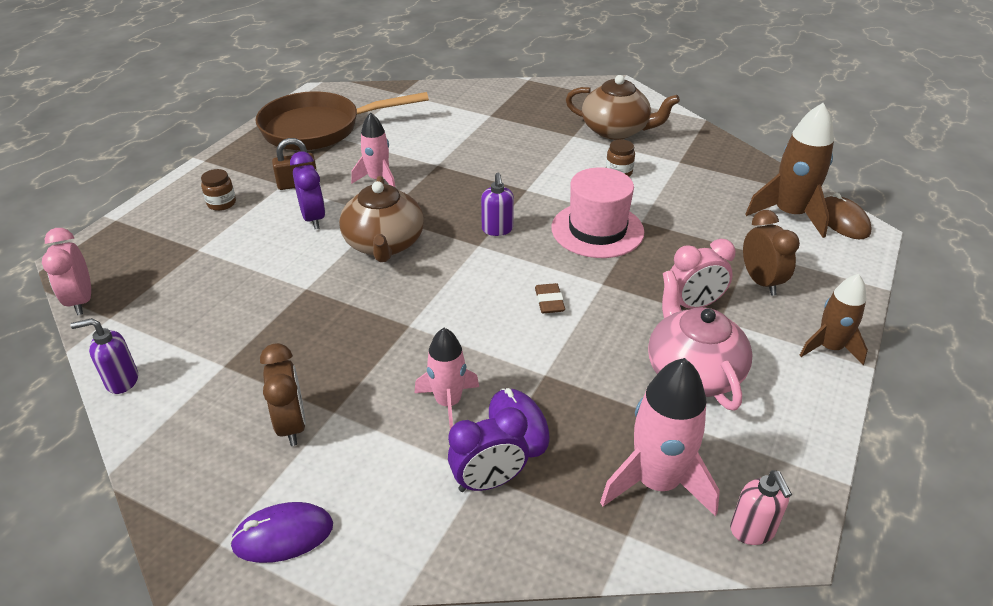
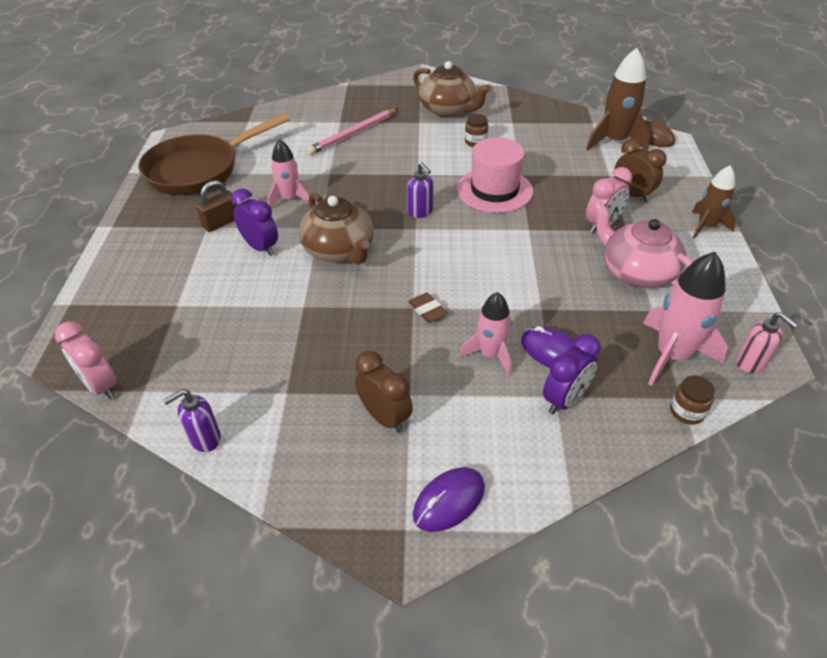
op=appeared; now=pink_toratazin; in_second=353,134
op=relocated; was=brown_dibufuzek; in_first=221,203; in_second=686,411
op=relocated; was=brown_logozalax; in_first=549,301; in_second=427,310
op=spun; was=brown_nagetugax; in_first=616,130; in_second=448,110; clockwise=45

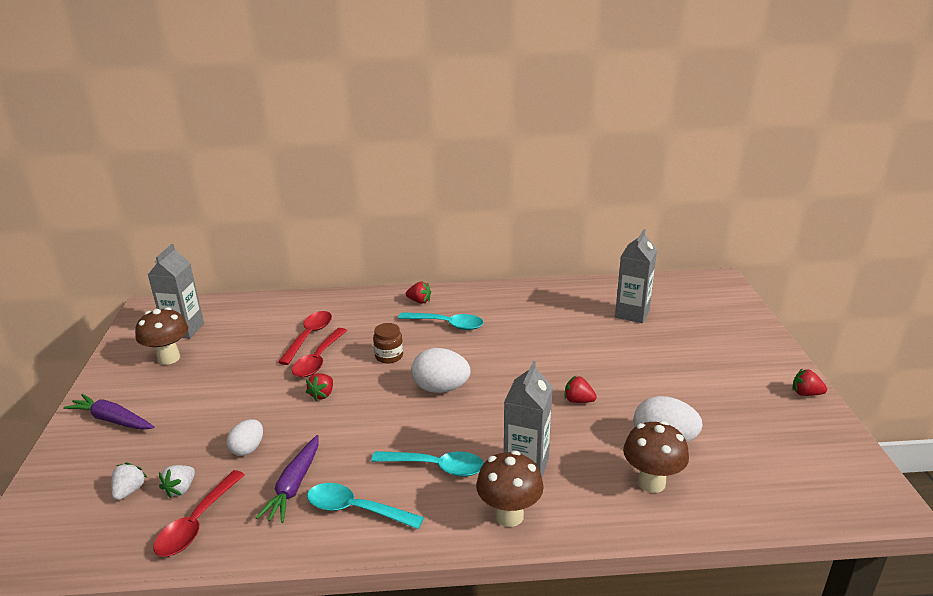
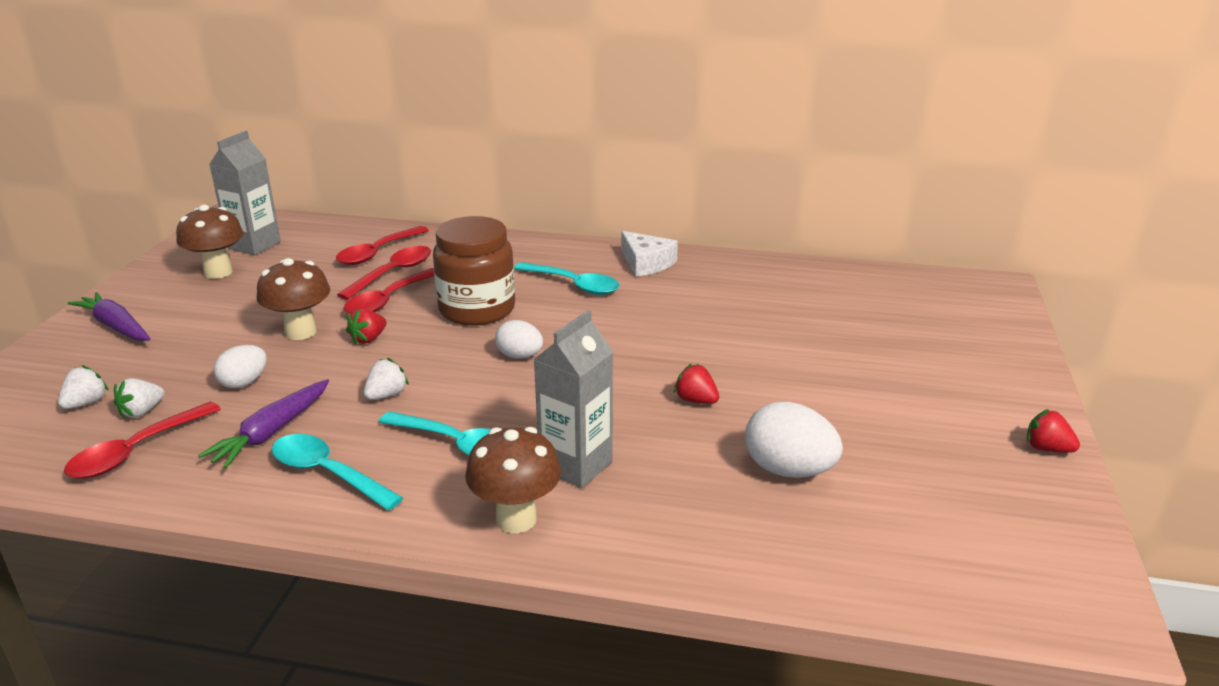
op=missing; was=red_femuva; in_first=419,301
op=missing; was=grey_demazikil; in_first=632,313
op=appeared; now=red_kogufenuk; in_second=377,253
op=appeared; now=white_femuva; in_second=386,395
op=appeared; now=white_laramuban; in_second=646,263
op=relocated; was=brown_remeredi; in_first=651,482; in_second=300,332
op=size; was=brown_dibufuzek; in_first=389,356; in_second=477,309; ratio=2.0
op=size; was=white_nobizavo; in_first=441,388; in_second=519,356; ratio=0.63

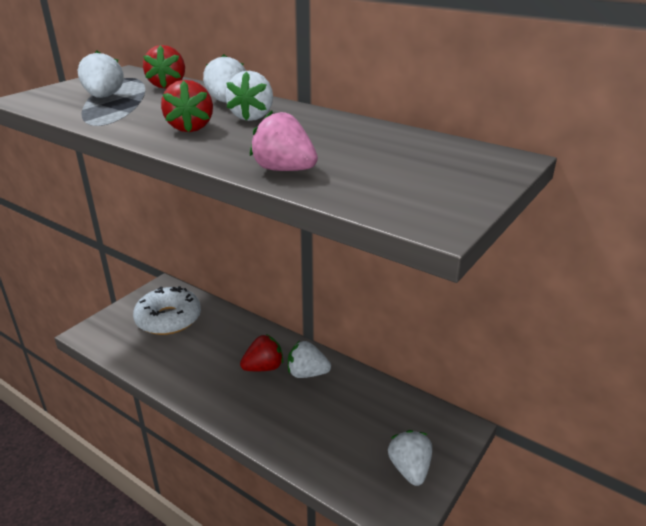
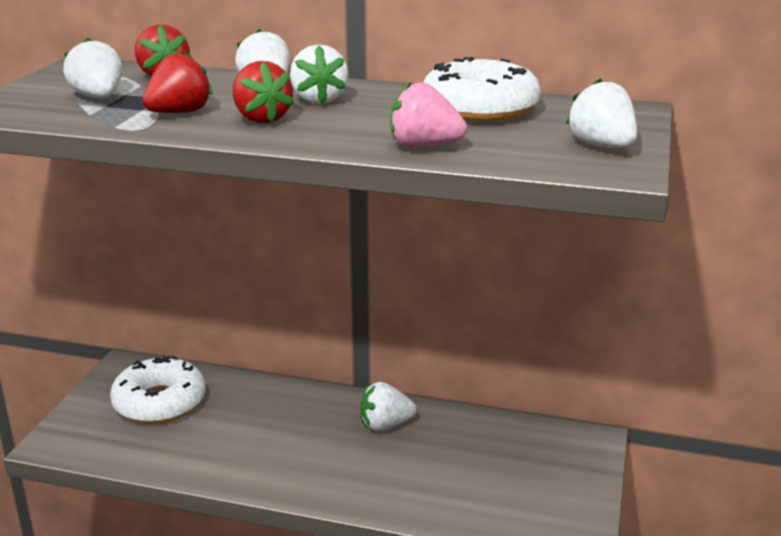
op=appeared; now=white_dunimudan; in_second=480,109
op=relocated; was=red_femuva; in_first=263,367; in_second=179,113
op=relocated; was=white_femuva; in_first=409,469; in_second=602,146

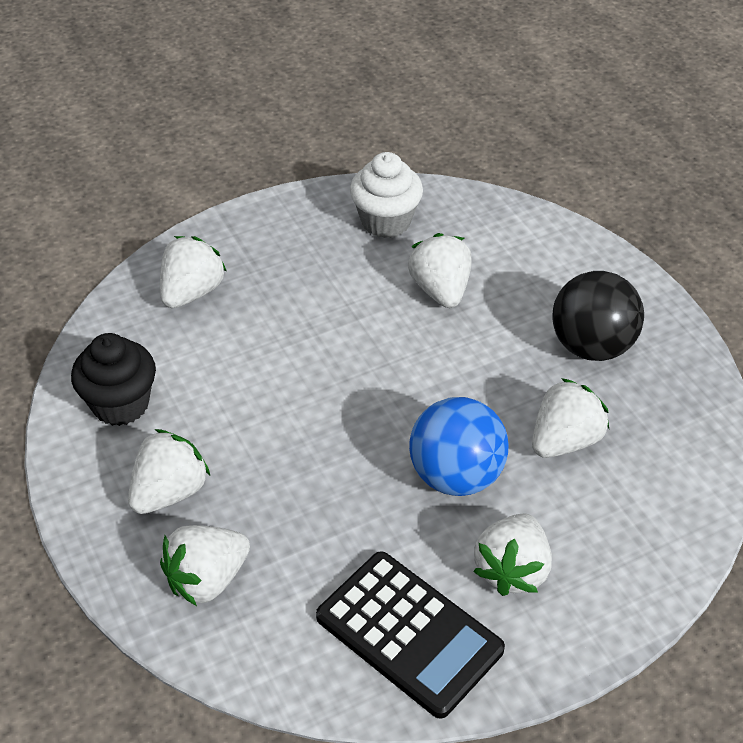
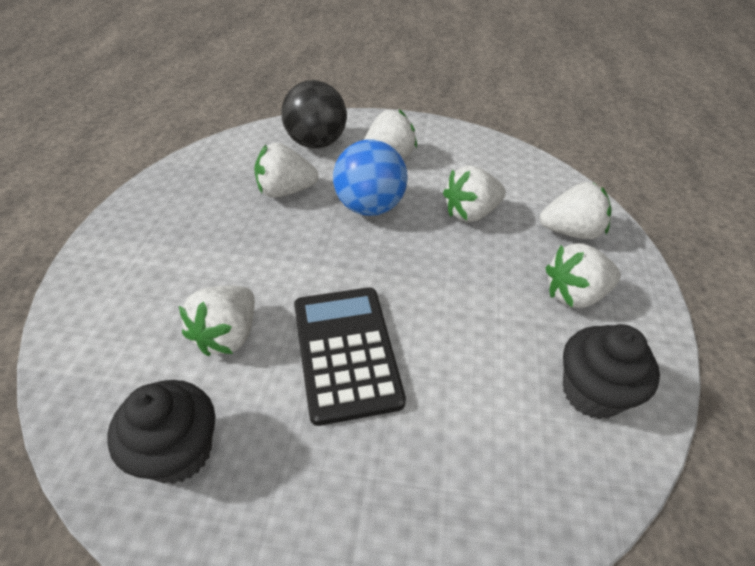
op=relocated; was=white_femuva; in_first=192,292; in_second=470,213
op=relocated; was=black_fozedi; in_first=409,633; in_second=346,352
op=relocated; was=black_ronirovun; in_first=591,346; in_second=316,143
op=colour; was=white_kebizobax; now=black_kebizobax; in_first=386,221; in_second=179,451

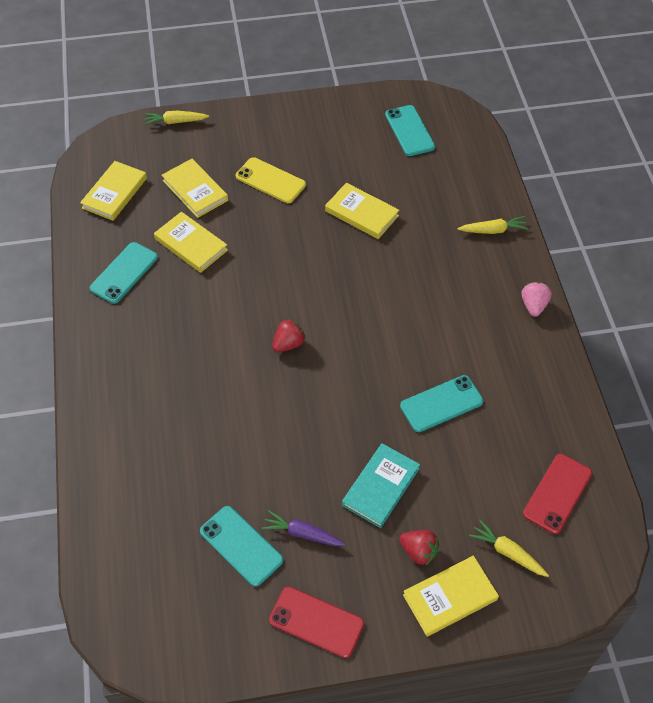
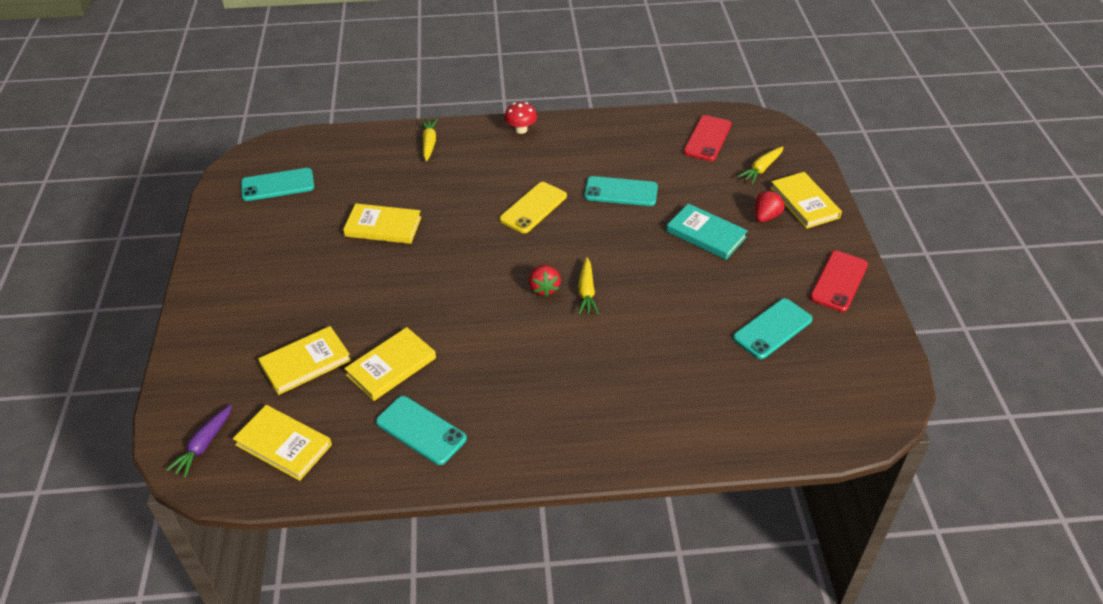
op=relocated; was=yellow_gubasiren; in_first=175,122; in_second=586,292
op=relocated; was=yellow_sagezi; in_first=270,180; in_second=533,208
op=relocated; was=purple_gubasiren; in_first=302,533; in_second=204,445
op=exchanged; was=pink_femuva; now=red_remeredi; in_first=533,305; in_second=521,129
op=spun; was=red_femuva; in_first=288,344; in_second=544,288; clockwise=-150
op=spun; was=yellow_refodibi; in_first=361,213; in_second=383,227; clockwise=60
op=spun; was=turquoise_sagezi; in_first=441,404; in_second=621,192; clockwise=-60
op=spun; was=red_sagezi; in_first=557,493; in_second=707,138; clockwise=75

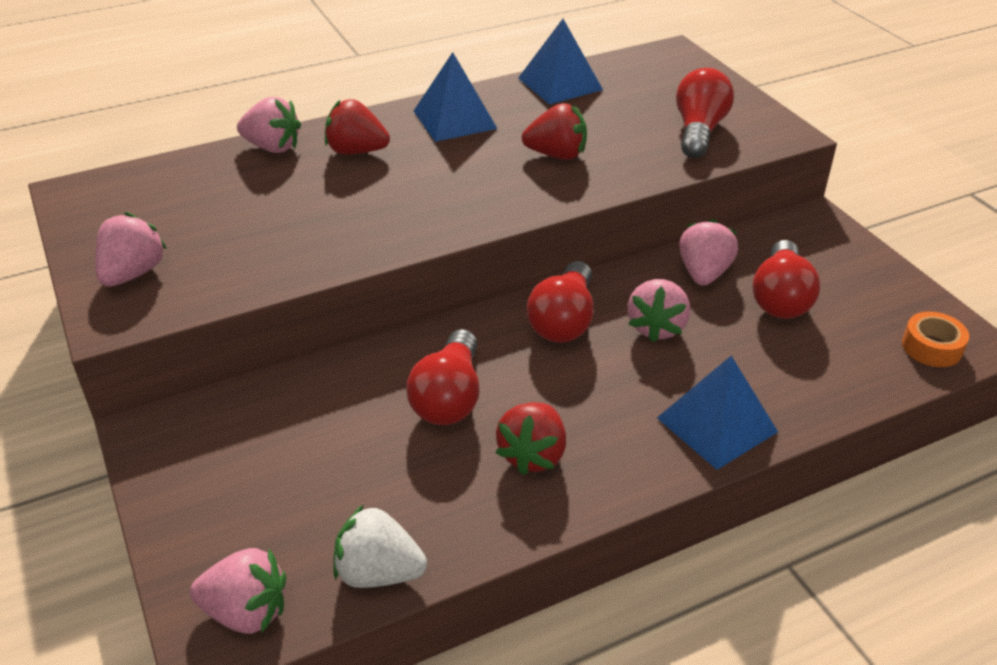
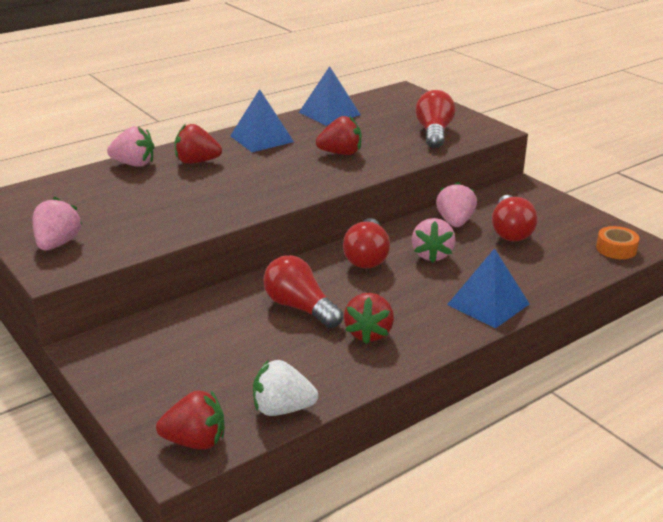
op=colour; was=pink_femuva; now=red_femuva; in_first=246,612; in_second=195,441
op=spun; was=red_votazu; in_first=449,397; in_second=300,307; clockwise=135

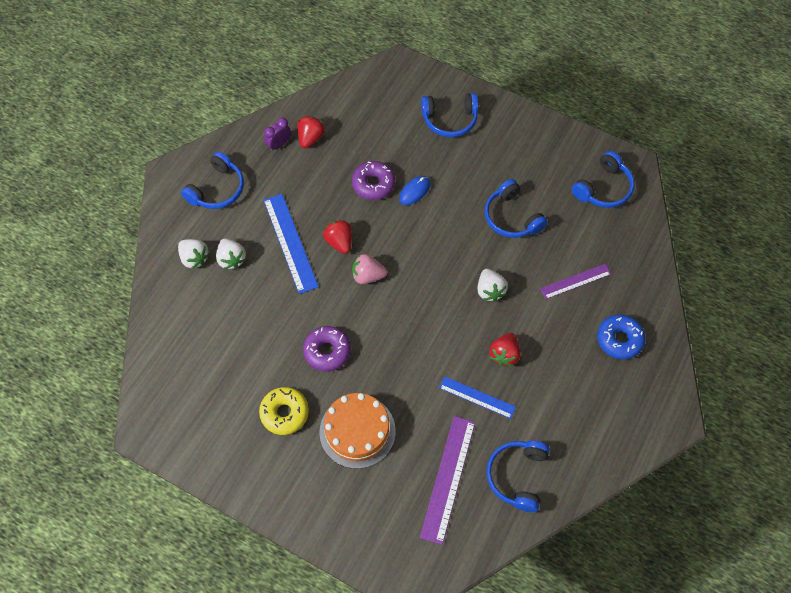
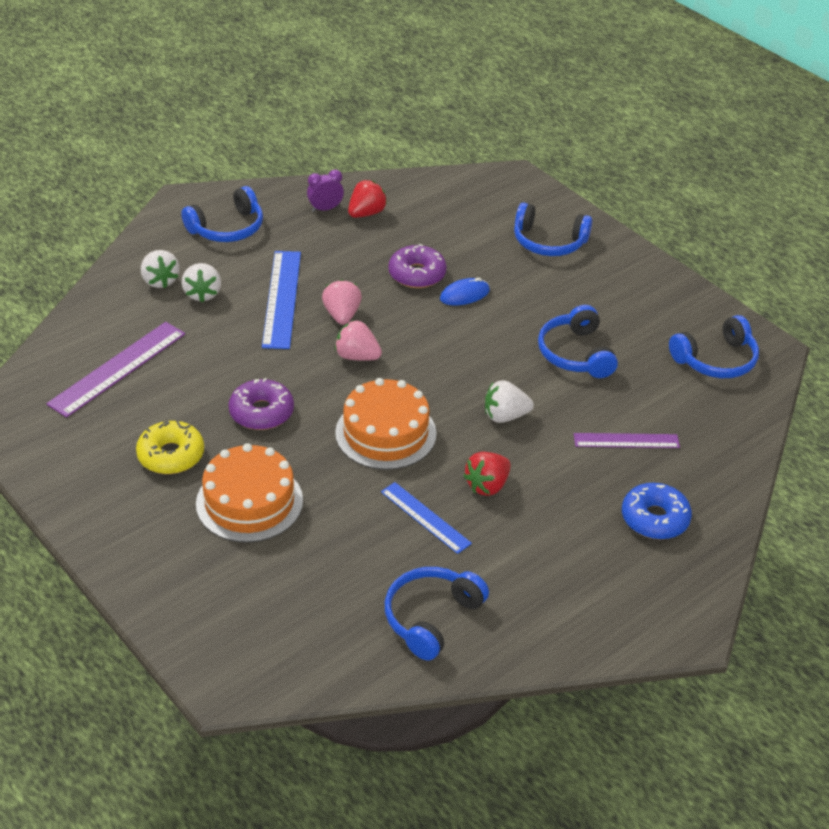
op=appeared; now=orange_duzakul; in_second=385,433
op=relocated; was=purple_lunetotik; in_first=448,478; in_second=118,368
op=colour; was=red_femuva; now=pink_femuva; in_first=339,242; in_second=342,315
op=spun; was=white_femuva; in_first=490,290; in_second=505,416; clockwise=75

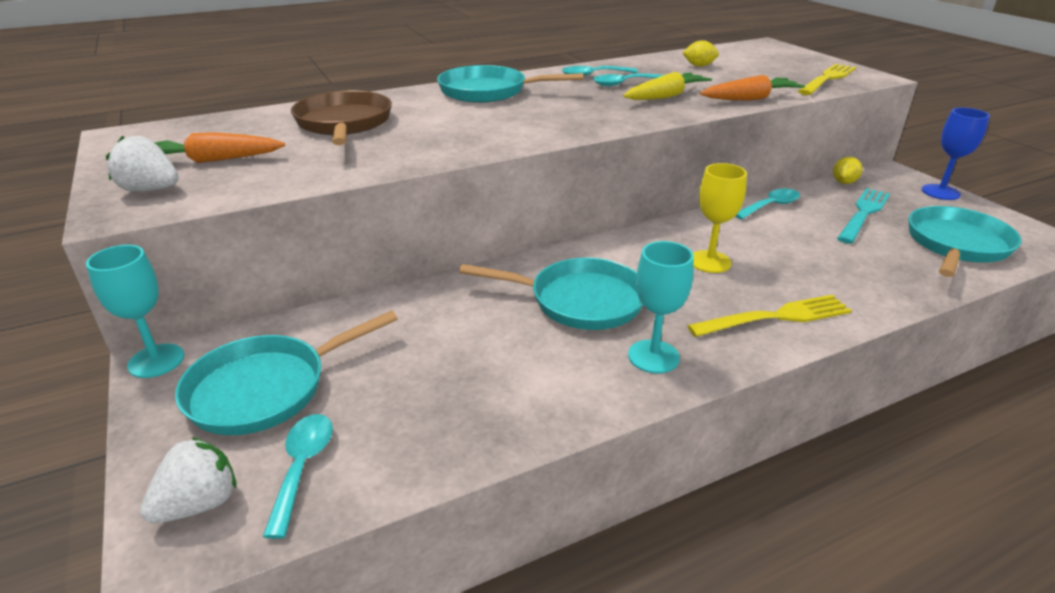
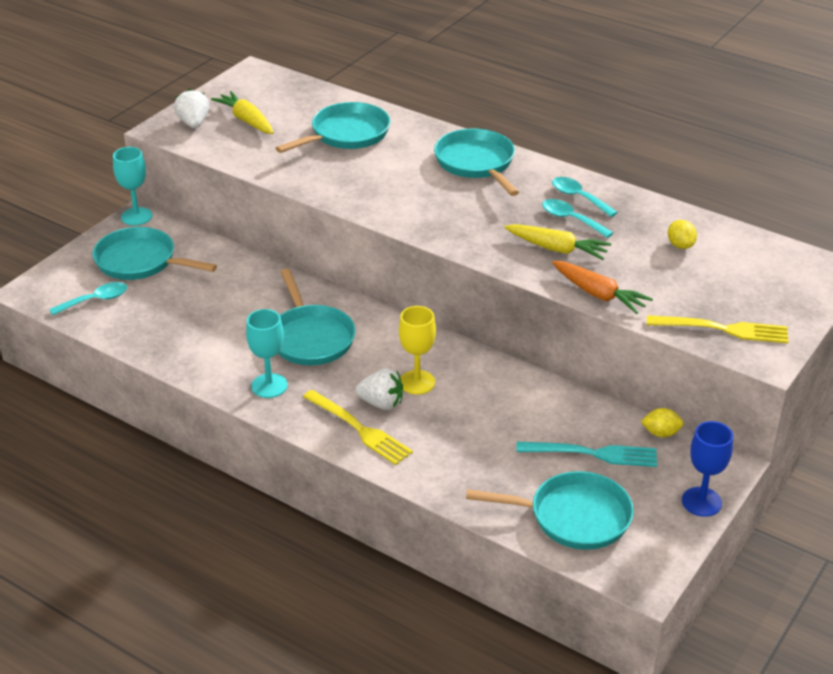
op=missing; was=turquoise_kogufenuk; in_first=771,206
op=relocated; was=white_femuva; in_first=199,504; in_second=381,403
op=colour; was=orange_gubasiren; now=yellow_gubasiren; in_first=213,160; in_second=246,120
op=colour; was=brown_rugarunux; now=turquoise_rugarunux; in_first=344,124; in_second=346,134

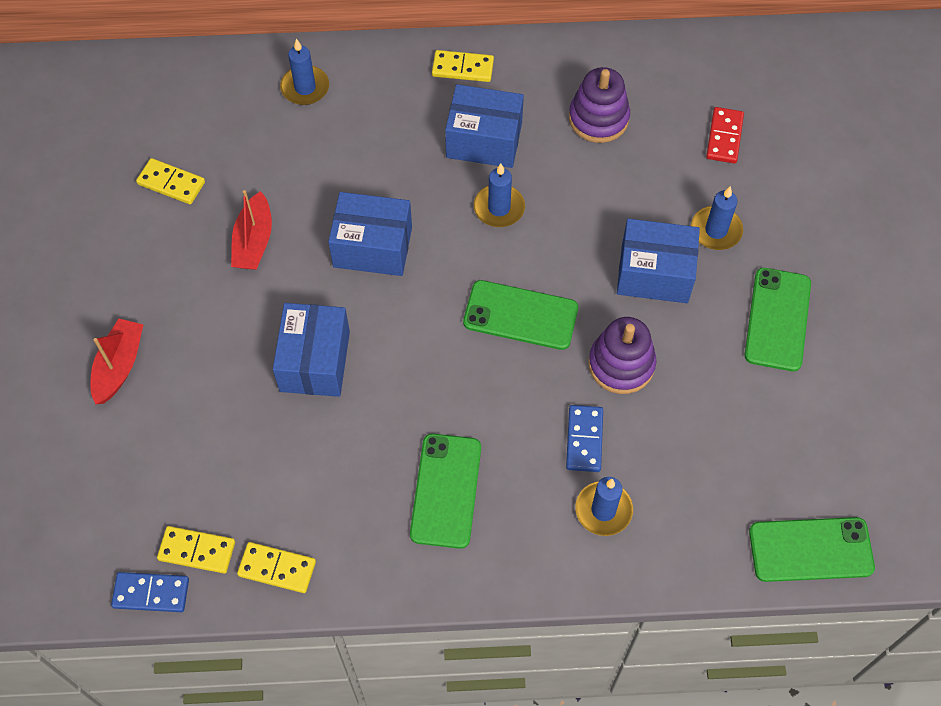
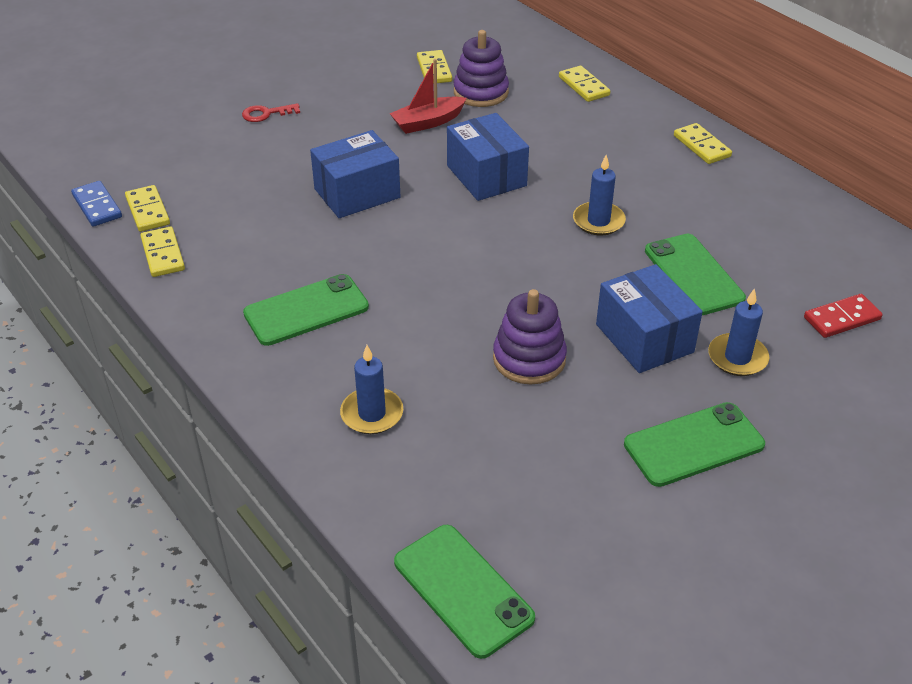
op=missing; was=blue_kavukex; in_first=484,140
op=missing; was=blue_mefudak; in_first=584,440
op=relocated; was=green_sagezi; in_first=520,315; in_second=693,274
op=relocated; was=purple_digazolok; in_first=598,118; in_second=481,92
op=exchanged; was=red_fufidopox; now=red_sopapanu; in_first=119,366; in_second=266,114
op=exchanged; was=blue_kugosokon; now=yellow_mefudak; in_first=305,88; in_second=583,86

